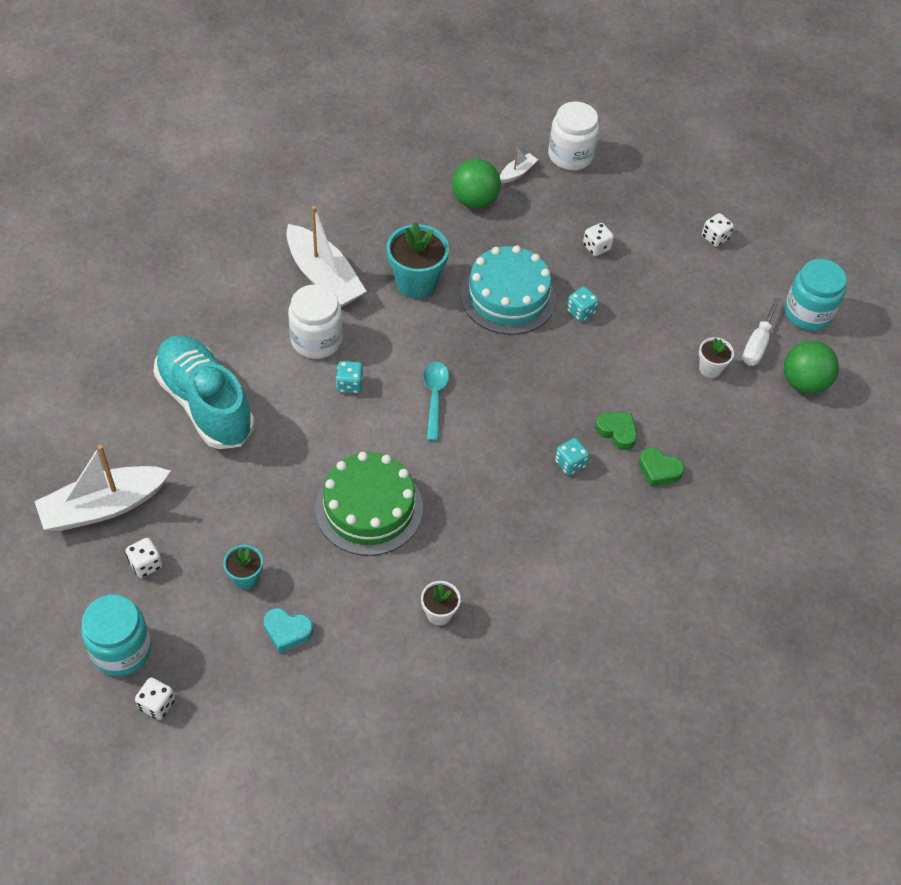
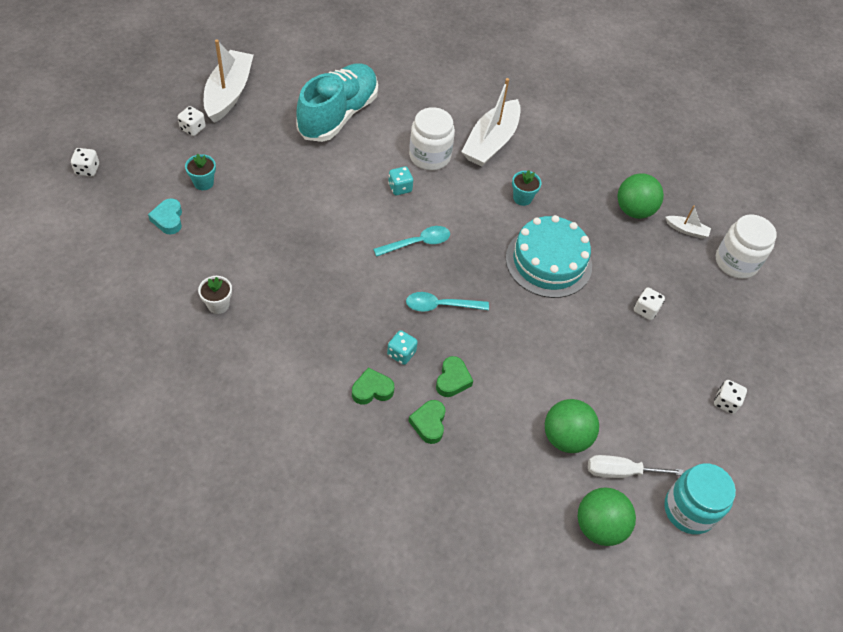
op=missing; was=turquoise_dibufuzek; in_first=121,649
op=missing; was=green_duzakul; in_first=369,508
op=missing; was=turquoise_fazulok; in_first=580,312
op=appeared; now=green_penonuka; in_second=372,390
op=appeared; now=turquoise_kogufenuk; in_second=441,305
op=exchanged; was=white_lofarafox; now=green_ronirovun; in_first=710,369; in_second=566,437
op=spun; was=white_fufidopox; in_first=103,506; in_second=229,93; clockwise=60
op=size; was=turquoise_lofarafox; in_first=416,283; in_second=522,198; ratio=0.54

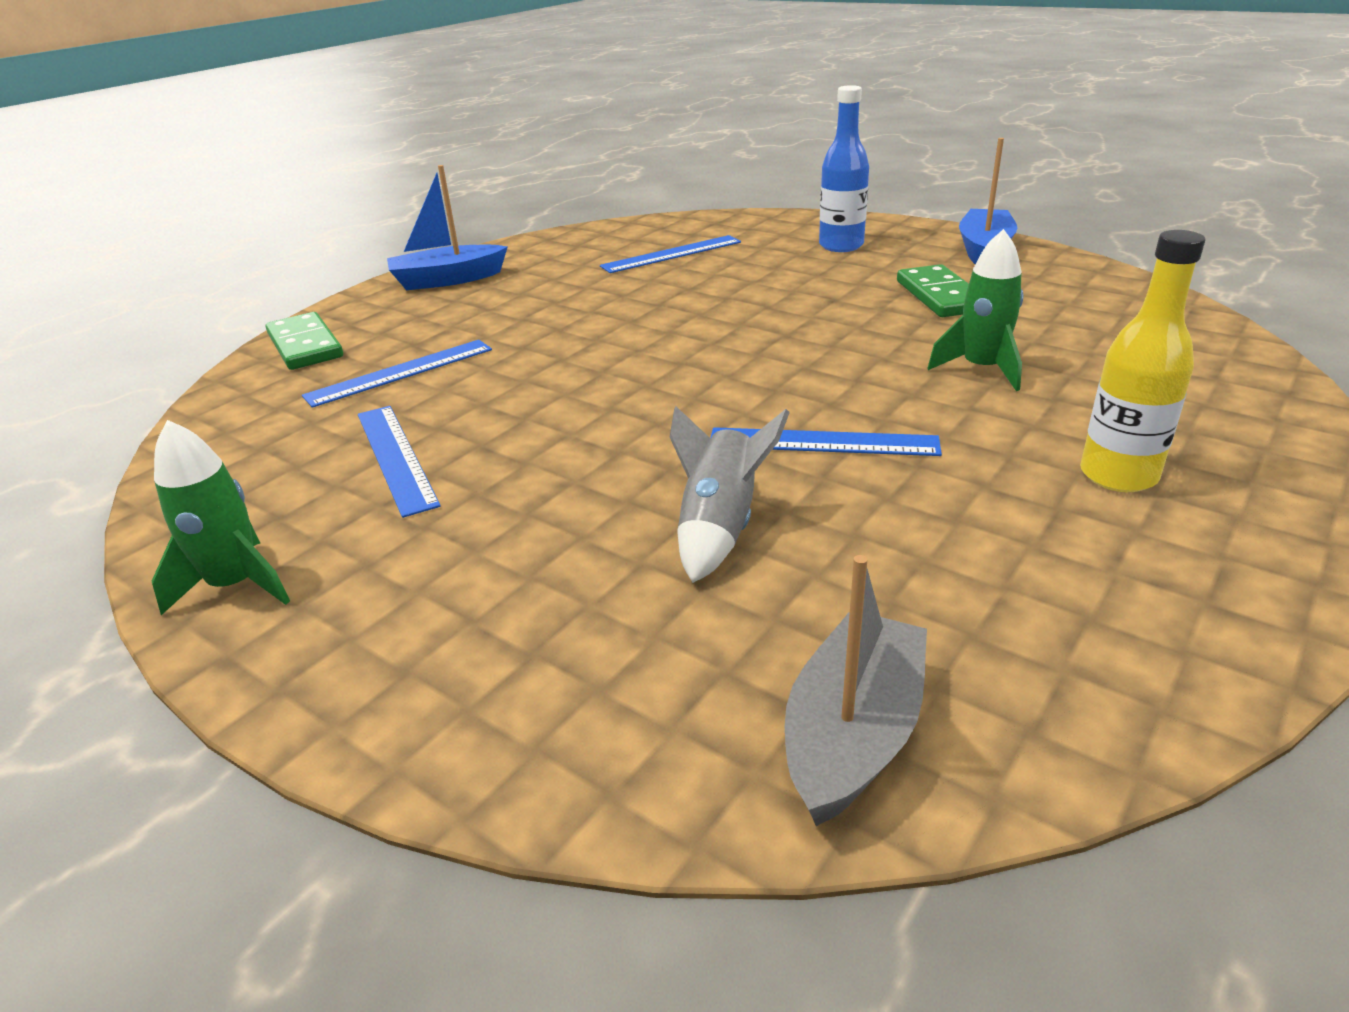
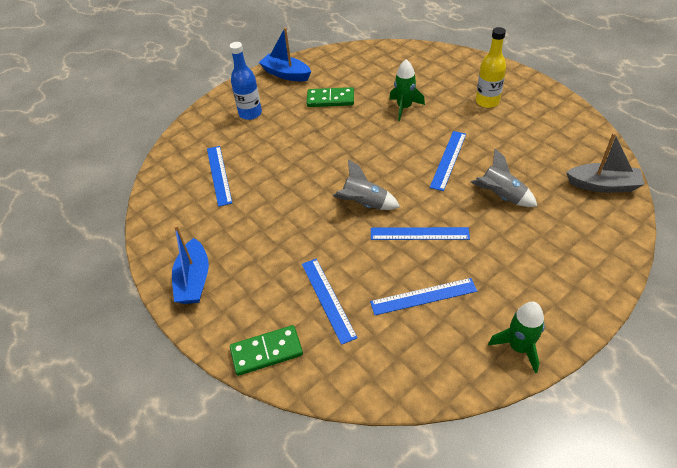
op=appeared; now=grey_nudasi; in_second=364,204
op=appeared; now=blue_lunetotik; in_second=419,233
op=spun; was=grey_fufidopox; in_first=853,734; in_second=603,185; clockwise=150

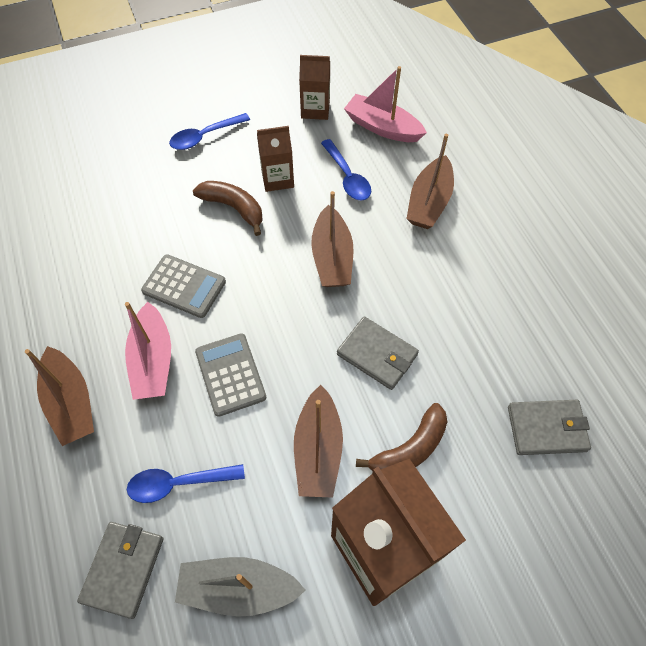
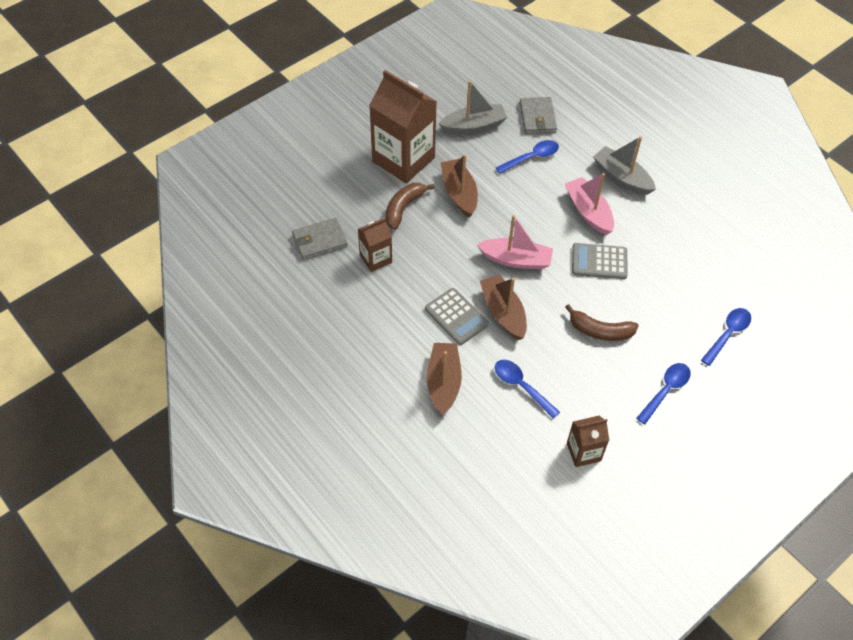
op=missing; was=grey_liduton; in_first=377,355
op=appeared; now=blue_kogufenuk; in_second=728,334
op=relocated; was=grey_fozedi; in_first=230,374; in_second=456,317
op=relocated; was=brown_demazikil; in_first=277,178; in_second=376,259
op=relocated; was=pink_fufidopox; in_first=382,127; in_second=516,260
op=colour; was=brown_fufidopox; now=grey_fufidopox; in_first=71,402; in_second=622,177

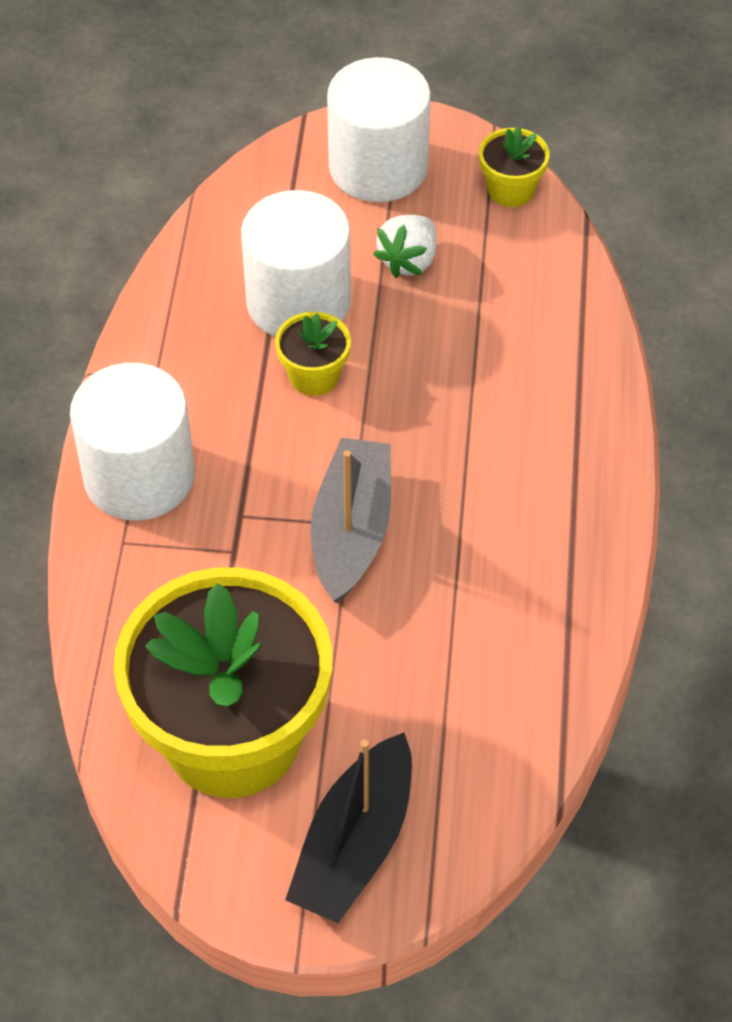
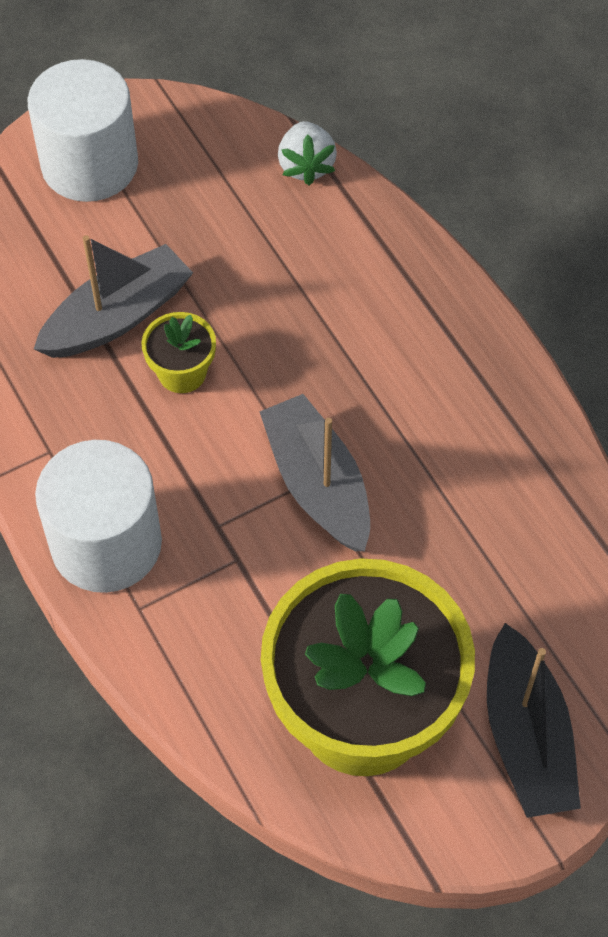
op=missing; was=yellow_lofarafox; in_first=511,190
op=relocated; was=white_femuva; in_first=409,261; in_second=306,166
op=exchanged; was=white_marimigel; now=grey_fufidopox; in_first=298,302; in_second=117,316

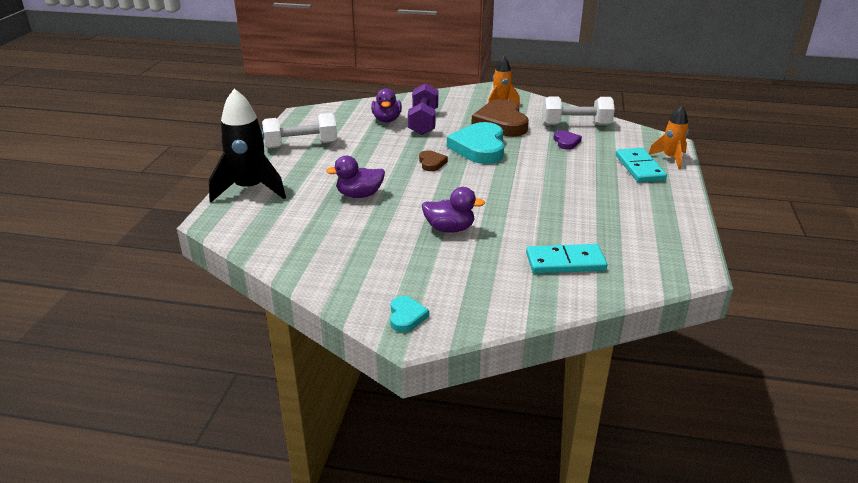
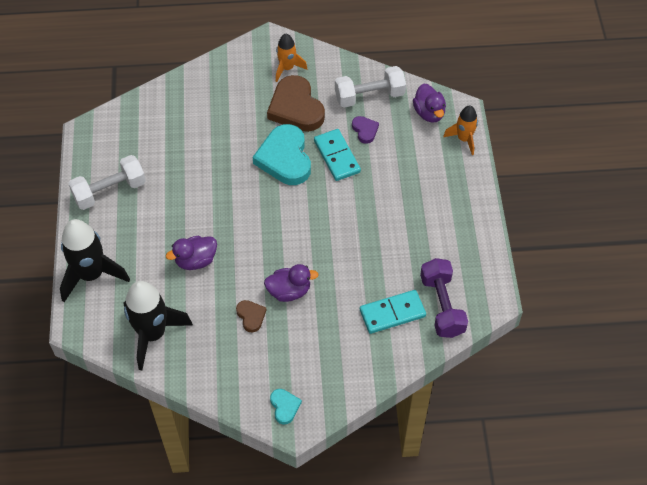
op=appeared; now=black_nudasi; in_second=153,334
op=relocated; was=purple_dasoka; in_first=387,120; in_second=429,113
op=relocated; was=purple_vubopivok; in_first=423,122; in_second=442,306
op=relocated; was=brown_penonuka; in_first=431,163; in_second=251,316
op=relocated; was=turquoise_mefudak; in_first=639,168; in_second=337,156

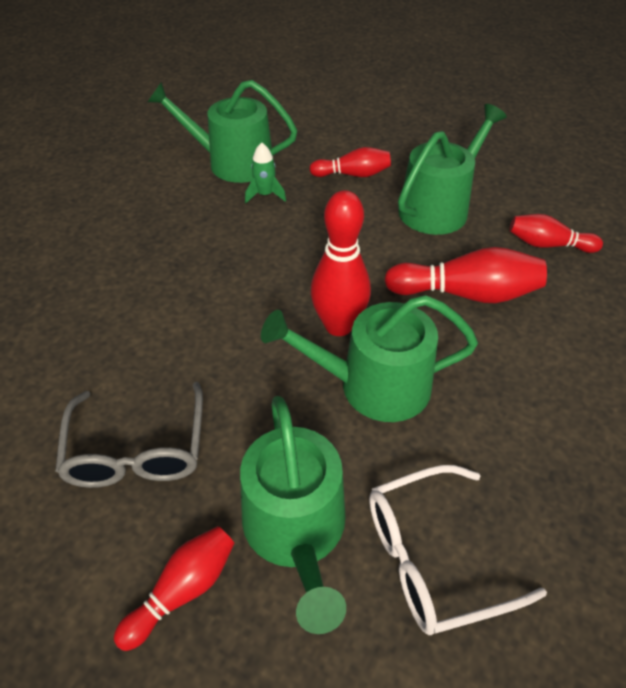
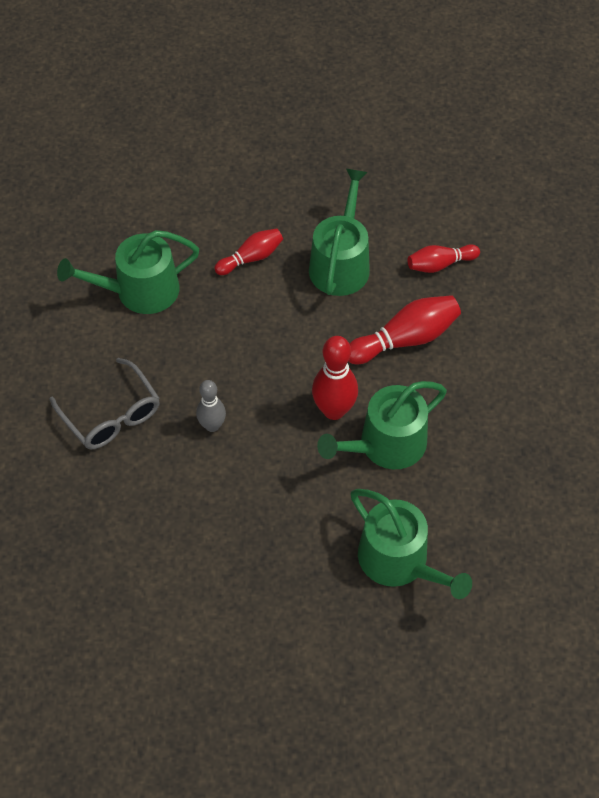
op=missing; was=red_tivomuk; in_first=183,590
op=missing; was=green_nudasi; in_first=265,195
op=missing; was=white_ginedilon; in_first=433,557
op=appeared; now=grey_tivomuk; in_second=212,425
op=relocated; was=grey_ginedilon; in_first=137,450; in_second=111,415

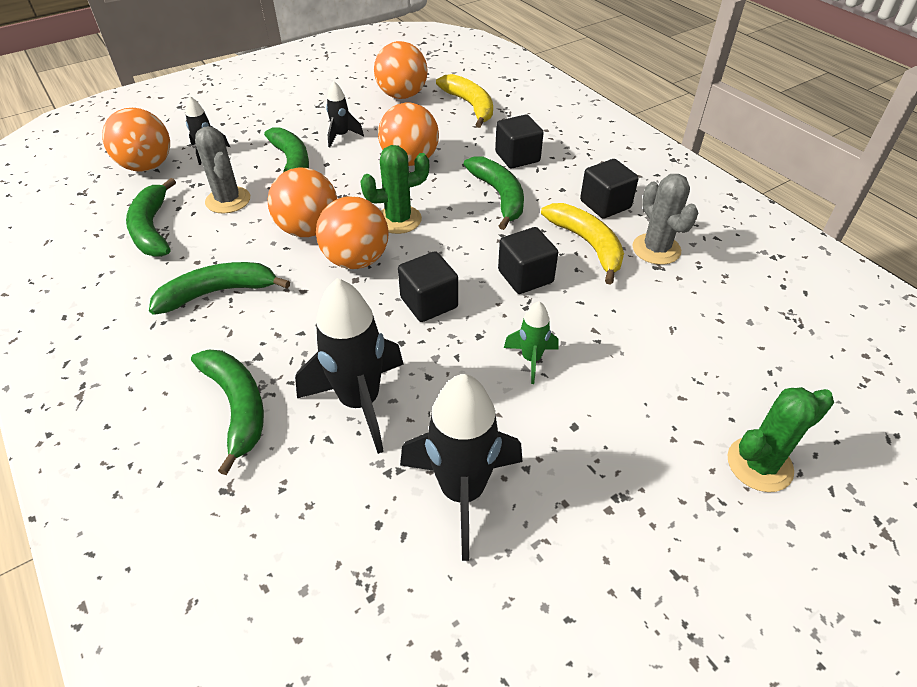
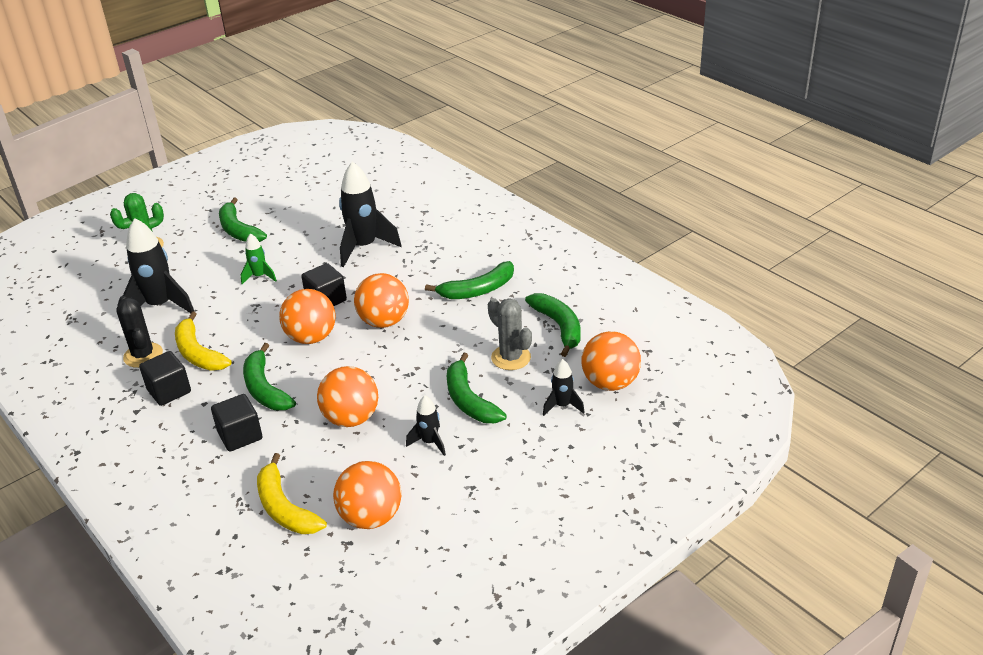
op=missing; was=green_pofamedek; in_first=398,220
op=missing; was=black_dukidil; in_first=525,276
op=relocated; was=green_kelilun; in_first=237,406; in_second=238,230
op=relocated; was=orange_ronirovun; in_first=308,229; in_second=311,337
op=relocated; was=black_nudasi; in_first=462,492; in_second=160,306
op=colour; was=grey_pofamedek; now=black_pofamedek; in_first=656,249; in_second=143,355

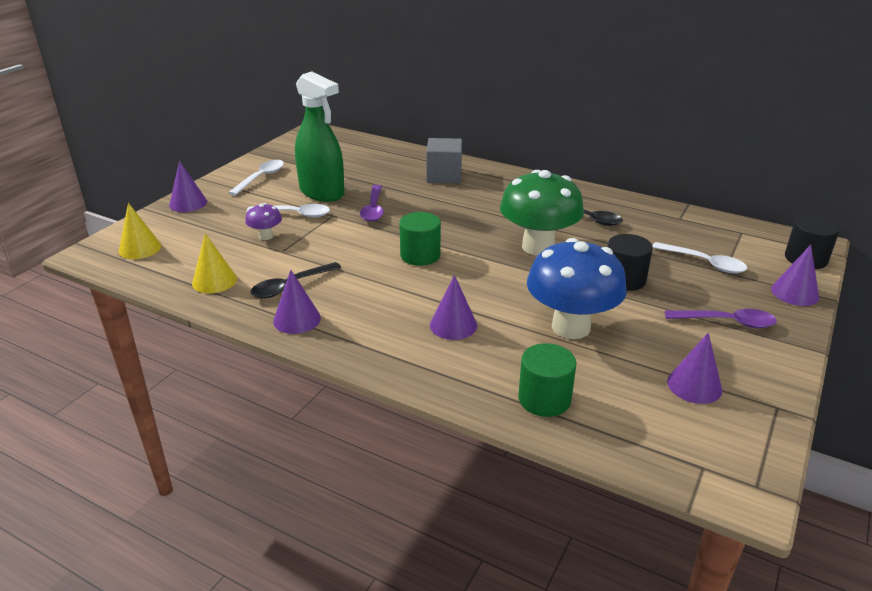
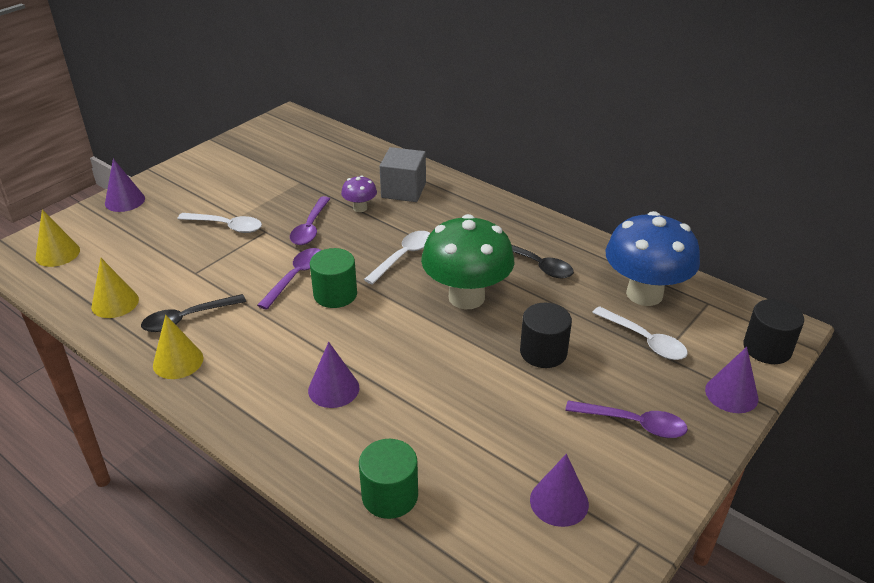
op=missing; was=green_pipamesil; in_first=322,192
op=appeared; now=purple_kogufenuk; in_second=296,277
op=relocated; was=white_kogufenuk; in_first=261,178; in_second=403,257
op=relocated; was=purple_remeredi; in_first=266,236; in_second=360,208
op=relocated; was=blue_remeredi; in_first=571,327; in_second=644,294
op=colour; was=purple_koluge; now=yellow_koluge; in_first=297,319; in_second=178,361

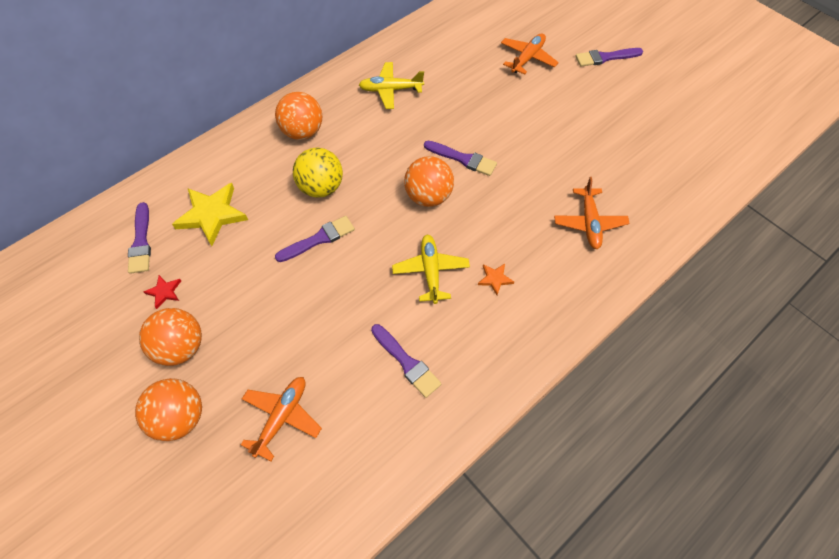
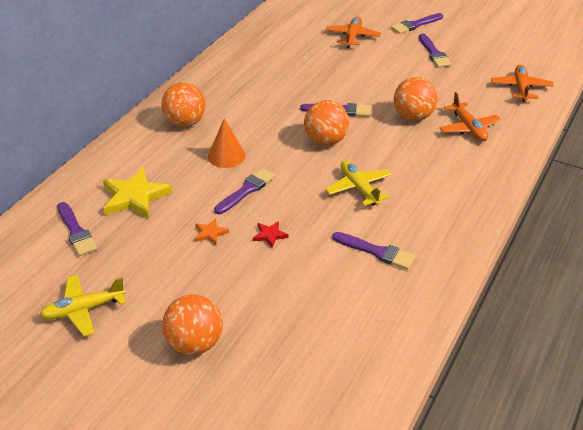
op=appeared; now=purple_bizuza; in_second=434,53
op=relocated; was=orange_ronirovun; in_first=181,347; in_second=413,117
op=relocated; was=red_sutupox; in_first=164,292; in_second=270,235
op=relocated; was=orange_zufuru; in_first=282,417; in_second=521,88
op=relocated; was=yellow_zufuru; in_first=390,90; in_second=83,310
op=relocated; was=orange_sutupox; in_first=495,279; in_second=210,233
op=exchanged; was=yellow_ronirovun; now=orange_koluge; in_first=321,187; in_second=226,156

